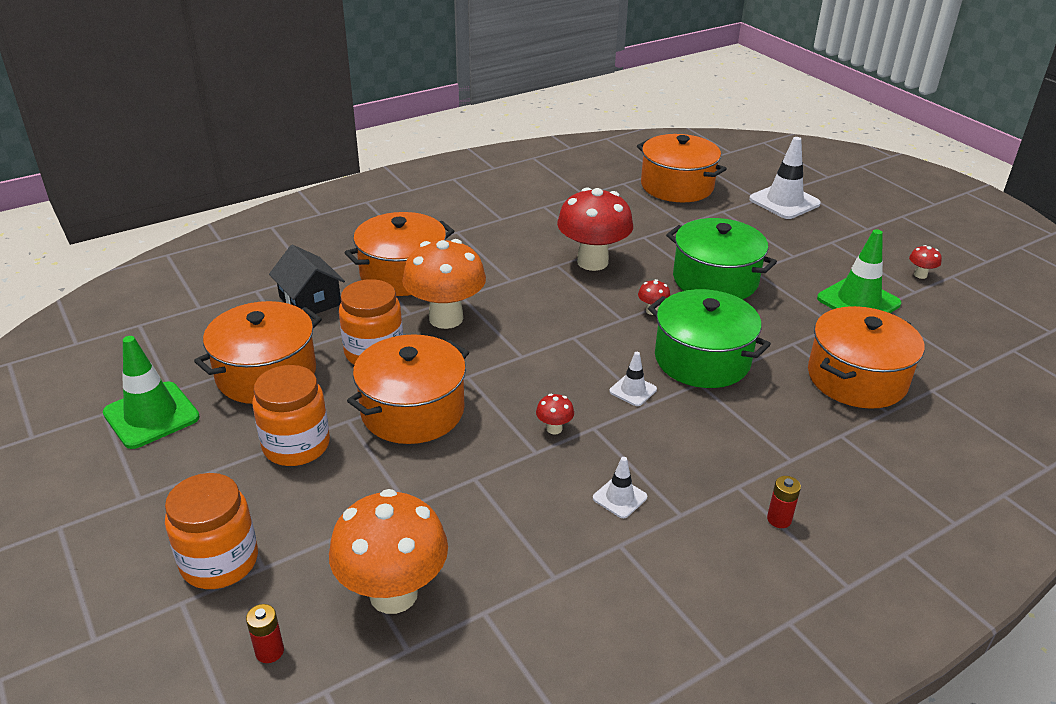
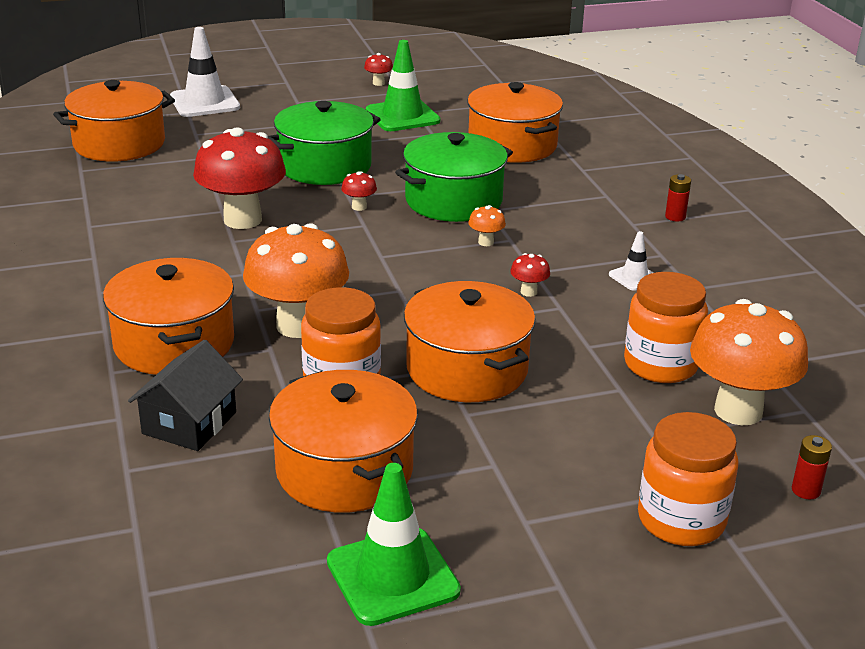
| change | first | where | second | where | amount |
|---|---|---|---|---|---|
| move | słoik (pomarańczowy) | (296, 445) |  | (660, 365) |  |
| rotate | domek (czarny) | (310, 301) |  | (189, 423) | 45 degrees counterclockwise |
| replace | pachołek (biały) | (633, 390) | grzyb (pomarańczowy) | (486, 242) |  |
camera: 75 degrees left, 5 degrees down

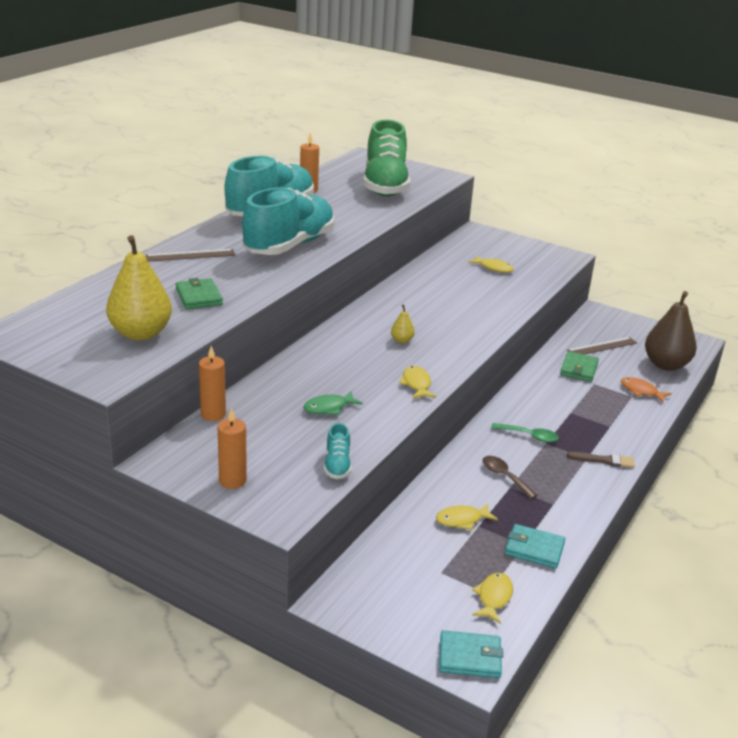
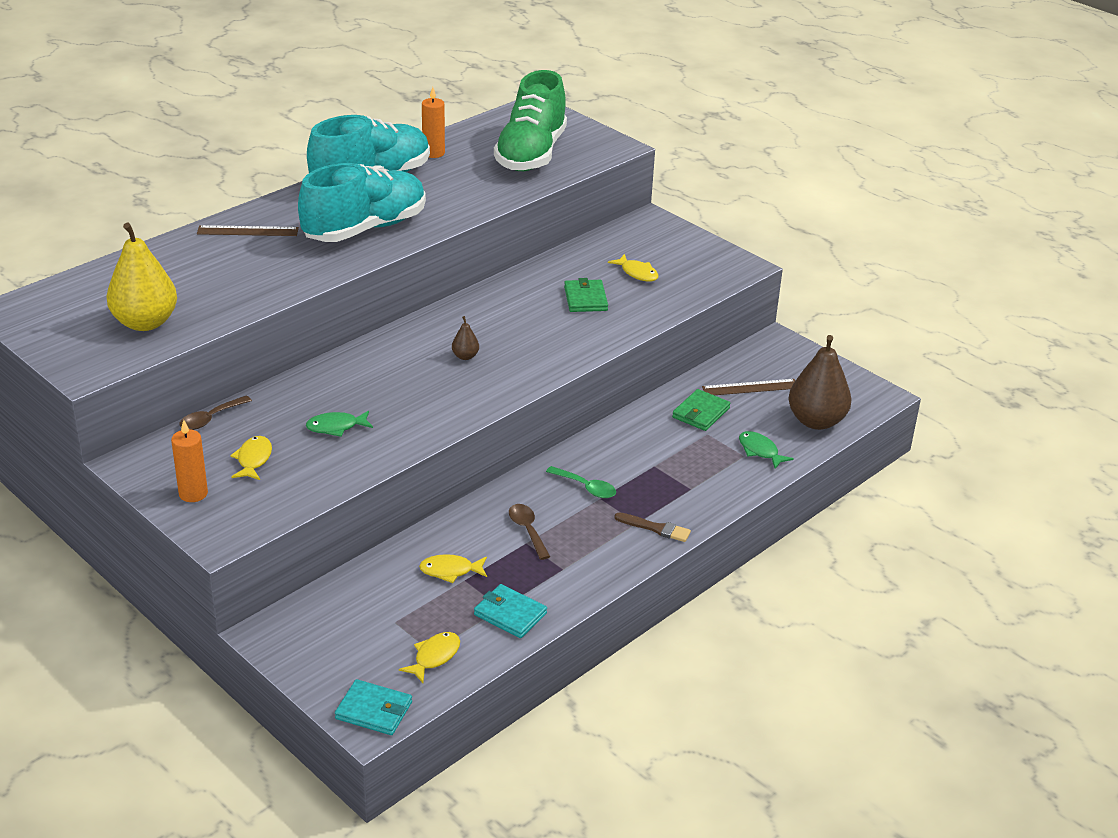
| change | first | where | second | where | amount |
|---|---|---|---|---|---|
| move | portfel (zielony) | (199, 297) |  | (585, 299) |  |
| replace | świeca (pomarańczowy) | (213, 414) | łyżka (brązowy) | (211, 418) |  |
| delete | but (turkusowy) | (337, 465) |  |  |  |
| recolor | gruszka (żółty) | (402, 340) | gruszka (brązowy) | (465, 356) |  |
| move | ryba (żółty) | (416, 384) |  | (253, 459) |  |
| recolor | ryba (pomarańczowy) | (641, 391) | ryba (zielony) | (760, 451) |  |
camera: 15 degrees right, 5 degrees up

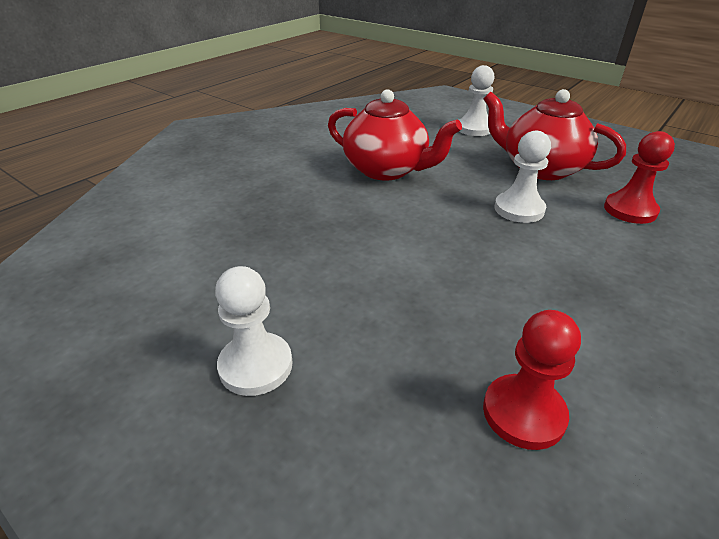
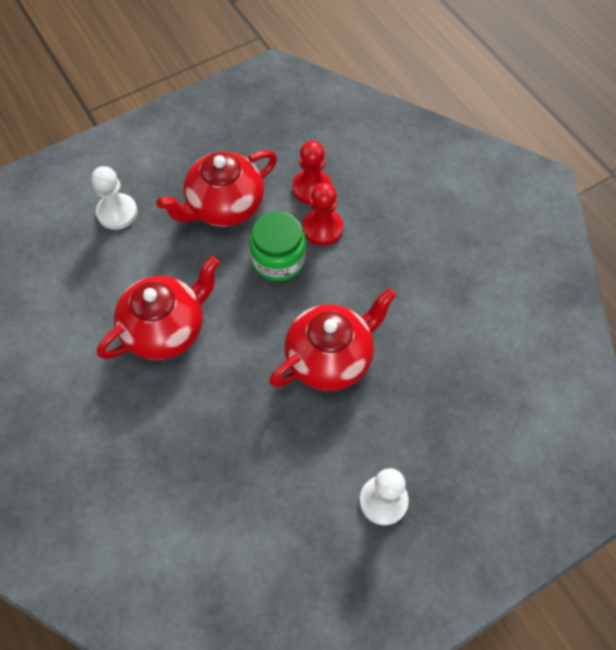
| change | first | where | second | where | amount |
|---|---|---|---|---|---|
| move | pionek (czerwony) | (523, 413) |  | (322, 228) |  |
| replace | pionek (biały) | (519, 209) | słoik (zielony) | (278, 259) |  |
| insert |  |  | imbryk (czerwony) | (330, 358) |  |
camera: 70 degrees left, 25 degrees up

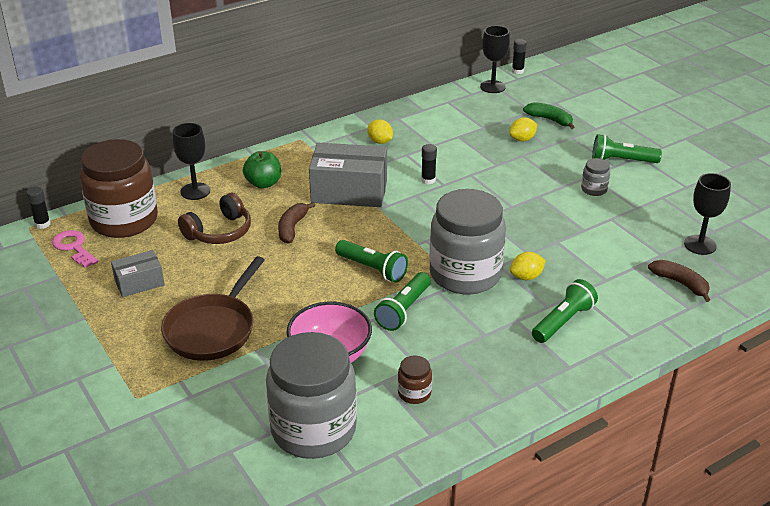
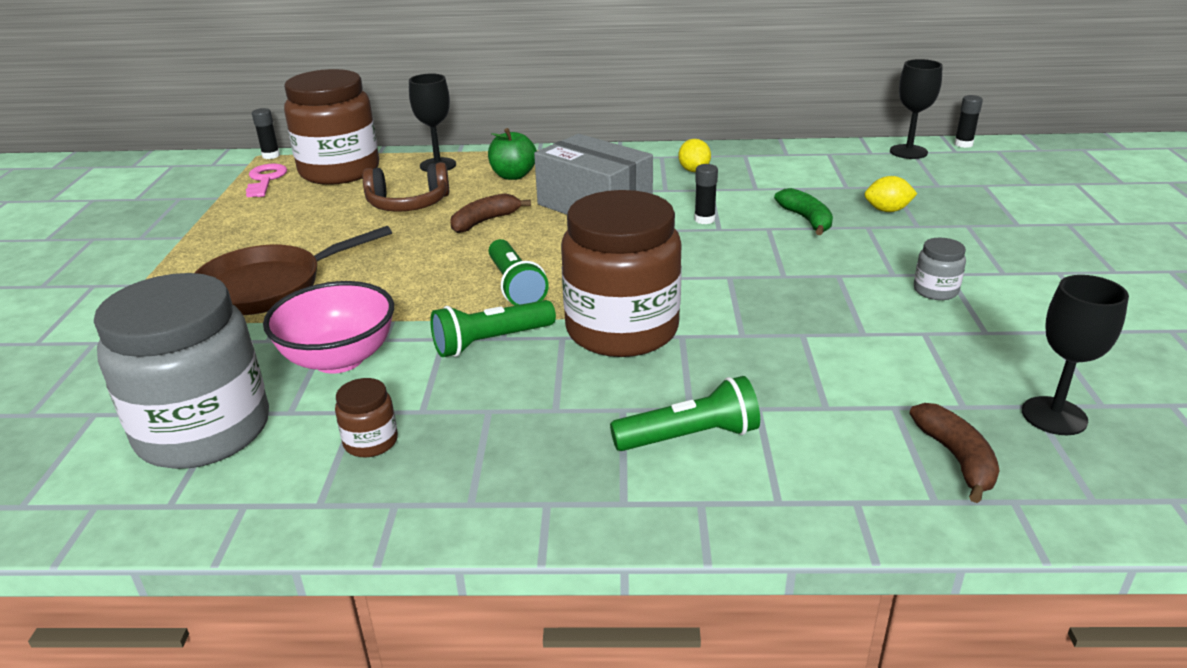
| change | first | where | second | where | amount |
|---|---|---|---|---|---|
| delete | pudełko (szary) | (139, 283) |  |  |  |
| recolor | słoik (szary) | (465, 274) | słoik (brązowy) | (622, 330) |  |
| delete | cytryna (żółty) | (526, 277) |  |  |  |
| move | banan (zielony) | (550, 120) |  | (806, 220) |  |
| delete | latarka (zielony) | (622, 160) |  |  |  |
camera: 35 degrees right, 5 degrees down

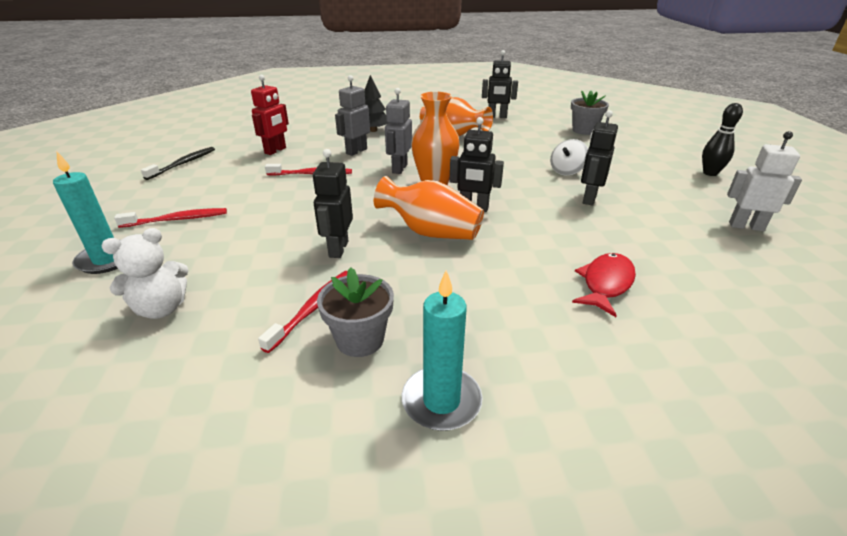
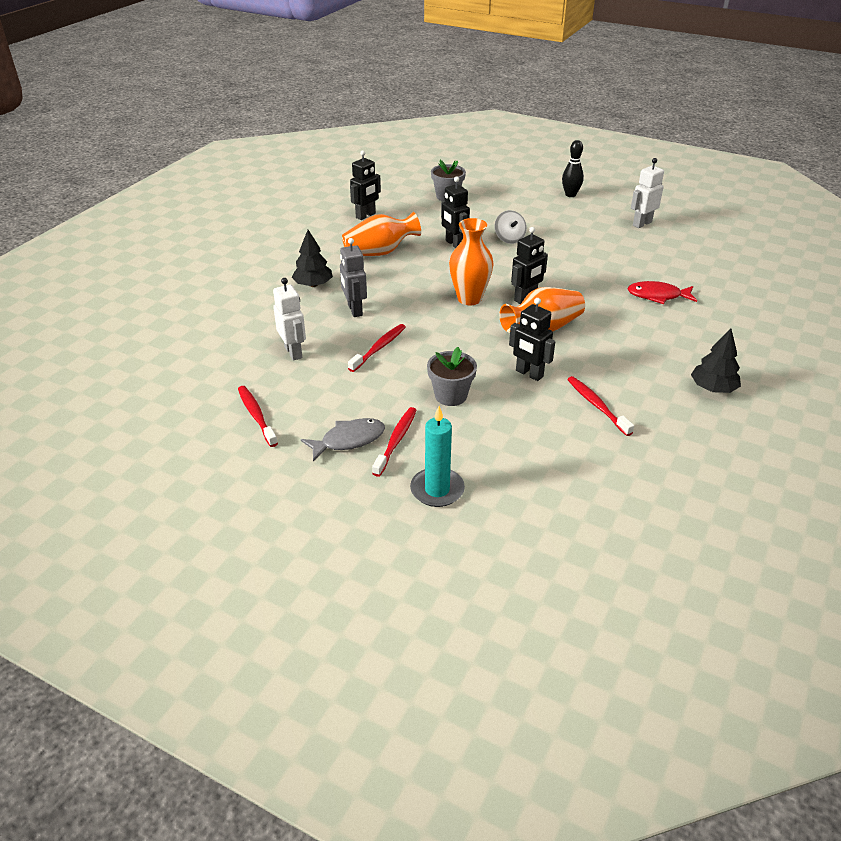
| change | first | where | second | where | amount |
|---|---|---|---|---|---|
| delete | miś (biały) | (161, 308) |  |  |  |
| recolor | szczoteczka do zębów (czarny) | (183, 164) | szczoteczka do zębów (czerwony) | (256, 416) |  |
| recolor | robot (czerwony) | (275, 150) | robot (biały) | (293, 352) |  |
| move | doniczka (szary) | (360, 339) |  | (451, 395) |  |
| delete | robot (szary) | (399, 169) |  |  |  |
| replace | świeca (turkusowy) | (441, 401) | drzewko (czarny) | (713, 388) |  |
| rotate | ryba (czerwony) | (605, 283) |  | (657, 296) | 60 degrees counterclockwise |
| move | robot (czarny) | (589, 199) |  | (454, 244) |  |
| insert |  |  | ryba (szary) | (349, 440) |  |
camera: 55 degrees left, 5 degrees up

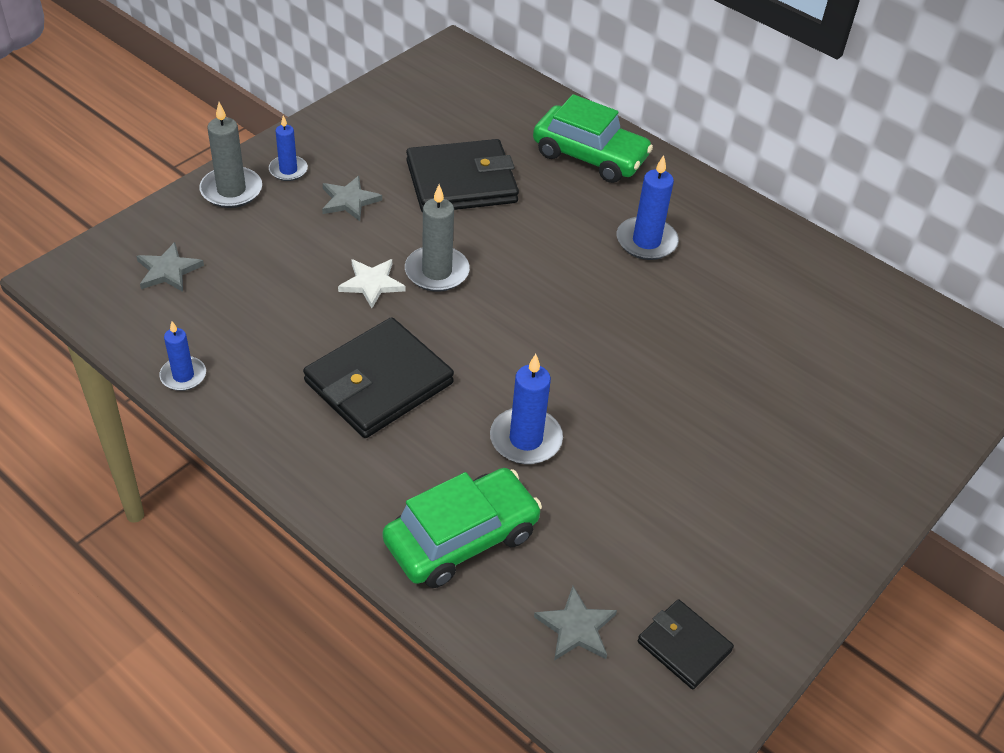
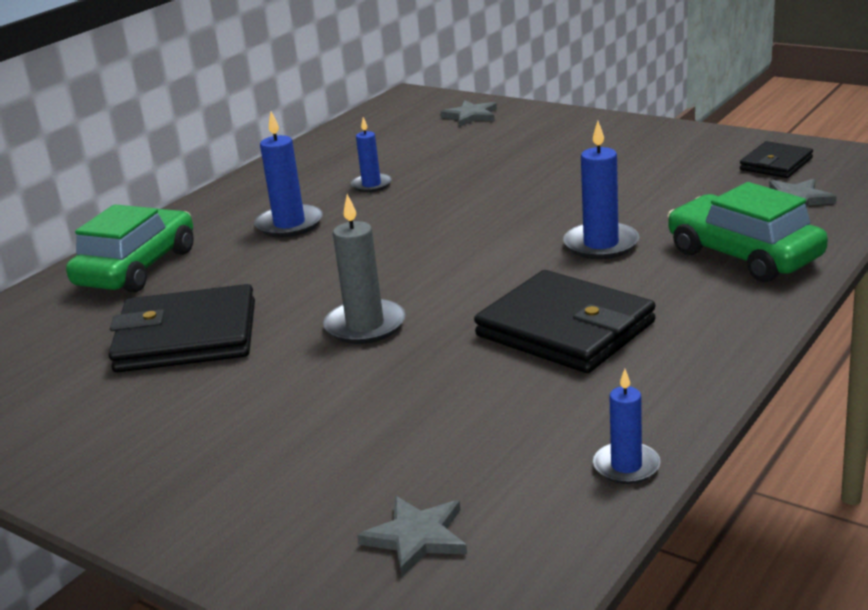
| change | first | where | second | where | amount |
|---|---|---|---|---|---|
| delete | świeca (szary) | (231, 190) |  |  |  |
| move | świeca (niebieski) | (288, 170) |  | (371, 185) |  |
| move | gwiazda (szary) | (349, 201) |  | (471, 116) |  |
| delete | gwiazda (biały) | (371, 284) |  |  |  |
| rotate | portfel (czarny) | (461, 182) |  | (186, 337) | 75 degrees counterclockwise |
camera: 90 degrees left, 20 degrees down

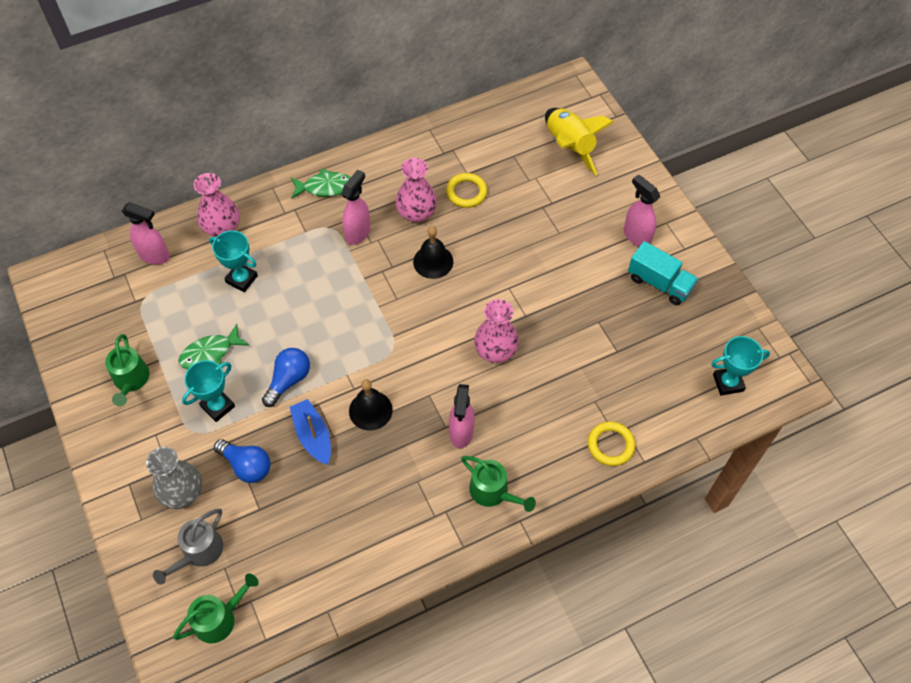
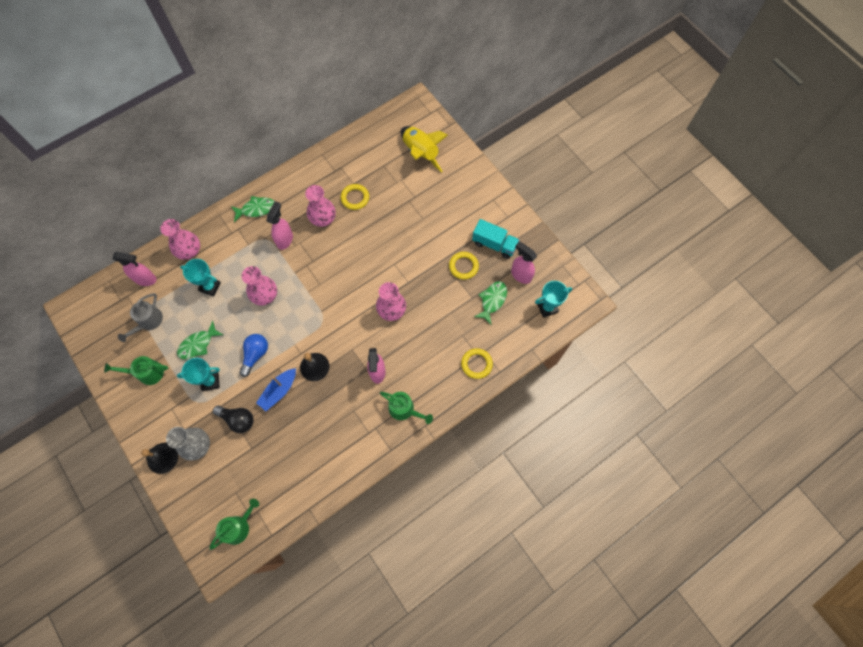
| change | first | where | second | where | amount |
|---|---|---|---|---|---|
| rotate | konewka (zielony) | (131, 380) |  | (147, 373) | 105 degrees clockwise |
| move | konewka (szary) | (199, 552) |  | (148, 322) |  |
| rotate | puchar (turkusowy) | (217, 406) |  | (210, 381) | 45 degrees clockwise |
| recolor | żarówka (niebieski) | (247, 466) | żarówka (czarny) | (238, 420) |  |
| rotate | łódka (niebieski) | (313, 436) |  | (279, 391) | 105 degrees counterclockwise |
| move | dzwonek (czarny) | (433, 261) |  | (162, 458) |  |
| move | spryskiwacz (różowy) | (636, 236) |  | (520, 275) |  |
| insert |  |  | wazon (różowy) | (265, 295) |  |
| insert |  |  | pierścień (żółty) | (463, 266) |  |
| insert |  |  | ryba (zielony) | (492, 300) |  |
camera: 10 degrees left, 10 degrees up

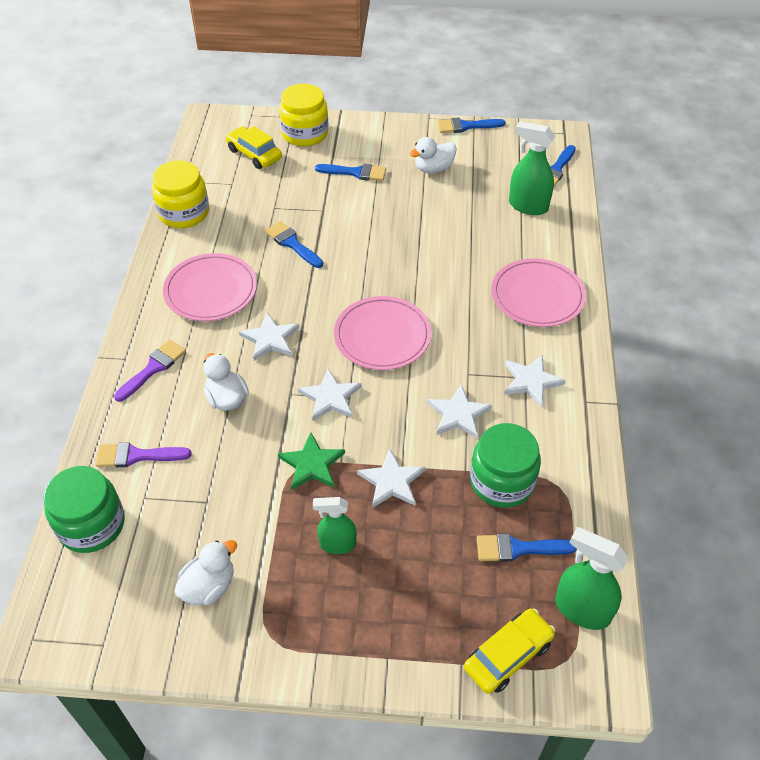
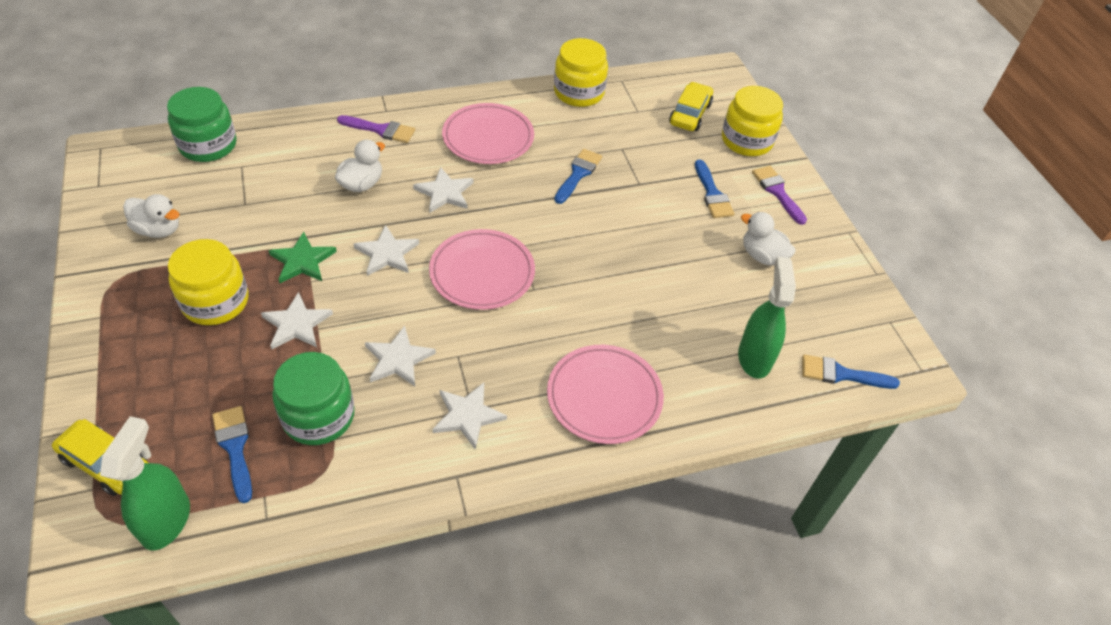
| change | first | where | second | where | amount |
|---|---|---|---|---|---|
| move | pędzel (fioletowy) | (137, 456) |  | (777, 192) |  |
| replace | spryskiwacz (zielony) | (337, 544) | słoik (żółty) | (215, 302) |  |
| delete | pędzel (niebieski) | (466, 126) |  |  |  |
camera: 65 degrees right, 0 degrees up

